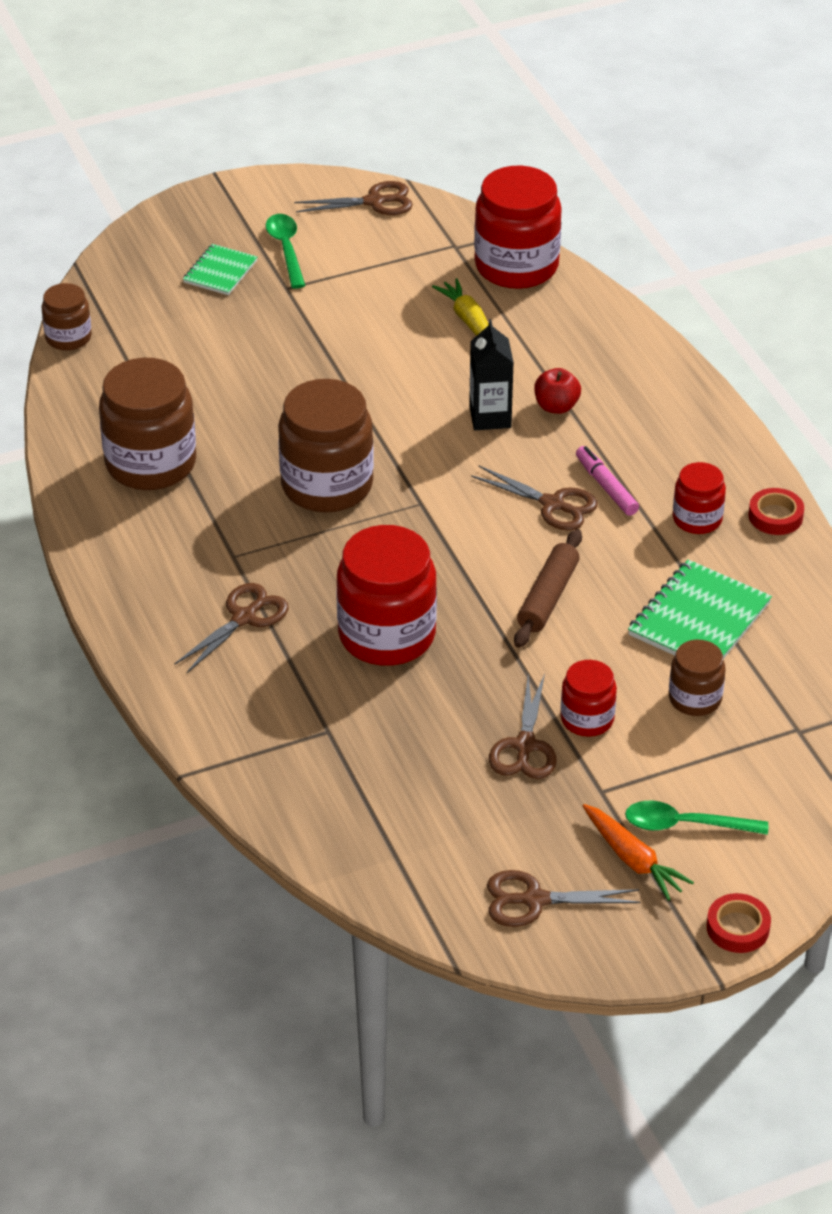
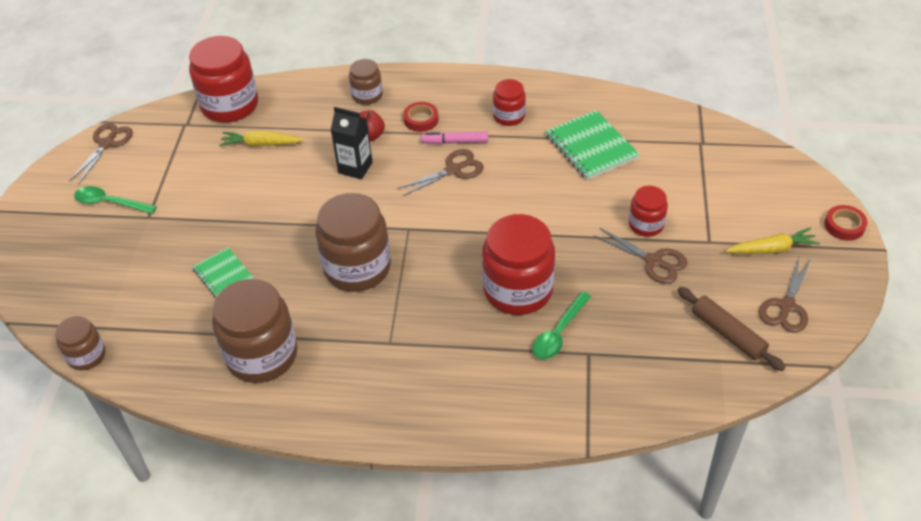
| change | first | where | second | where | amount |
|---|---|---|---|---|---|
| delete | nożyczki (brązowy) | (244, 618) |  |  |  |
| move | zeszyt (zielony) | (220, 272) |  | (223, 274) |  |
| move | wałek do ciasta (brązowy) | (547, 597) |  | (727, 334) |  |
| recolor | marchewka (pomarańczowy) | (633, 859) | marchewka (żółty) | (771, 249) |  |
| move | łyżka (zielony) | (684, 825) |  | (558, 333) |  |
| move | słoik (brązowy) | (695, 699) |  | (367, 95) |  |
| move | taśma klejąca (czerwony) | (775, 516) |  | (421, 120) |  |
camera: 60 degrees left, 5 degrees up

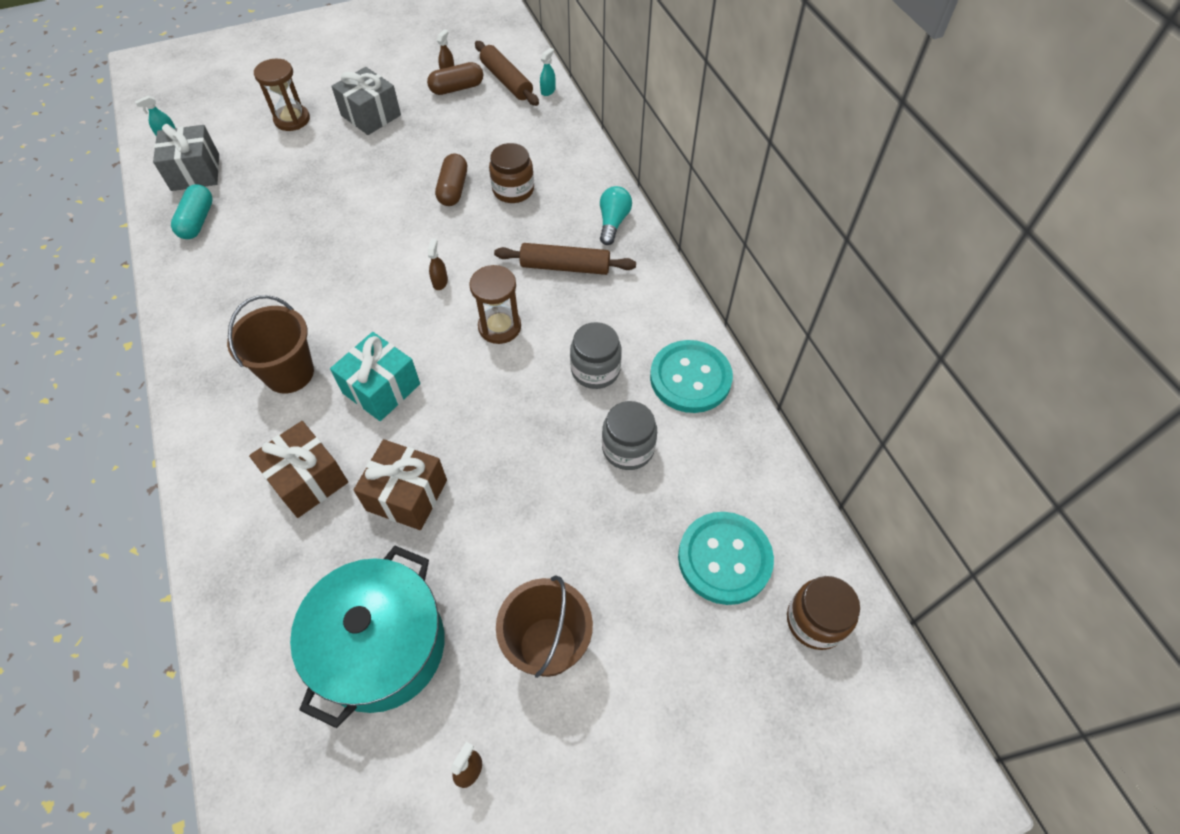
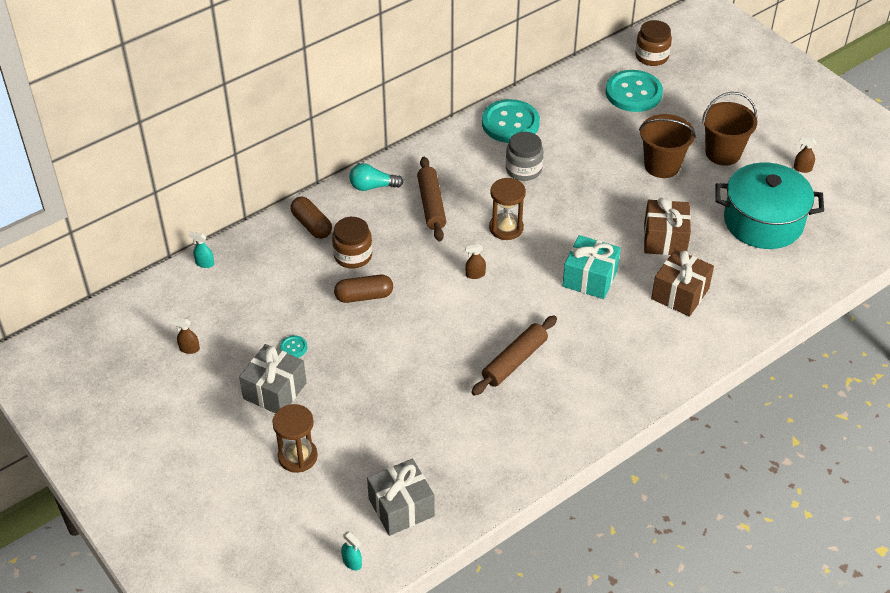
| change | first | where | second | where | amount |
|---|---|---|---|---|---|
| delete | kapsułka (turkusowy) | (198, 221) |  |  |  |
| move | wiadro (brązowy) | (289, 373) |  | (662, 166) |  |
| move | kapsułka (brązowy) | (457, 88) |  | (311, 225) |  |
| move | wałek do ciasta (brązowy) | (506, 81) |  | (514, 361) |  |
| delete | słoik (szary) | (628, 448) |  |  |  |
| insert |  |  | guzik (turkusowy) | (293, 347) |  |
camera: 105 degrees left, 10 degrees down

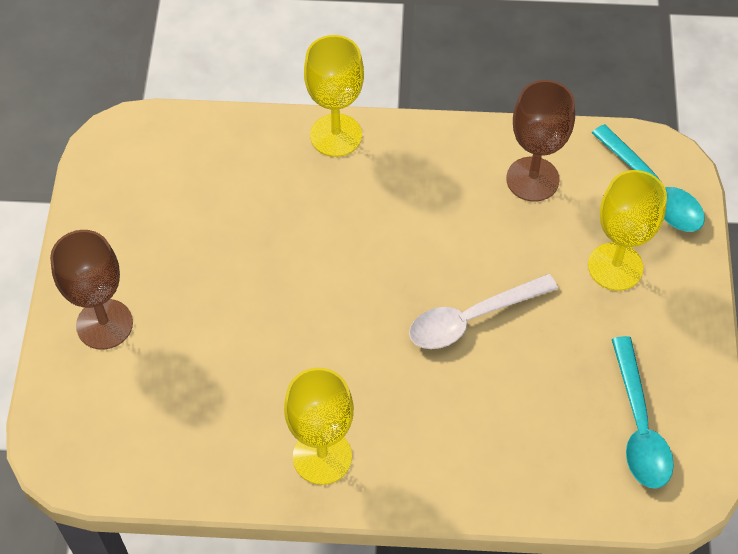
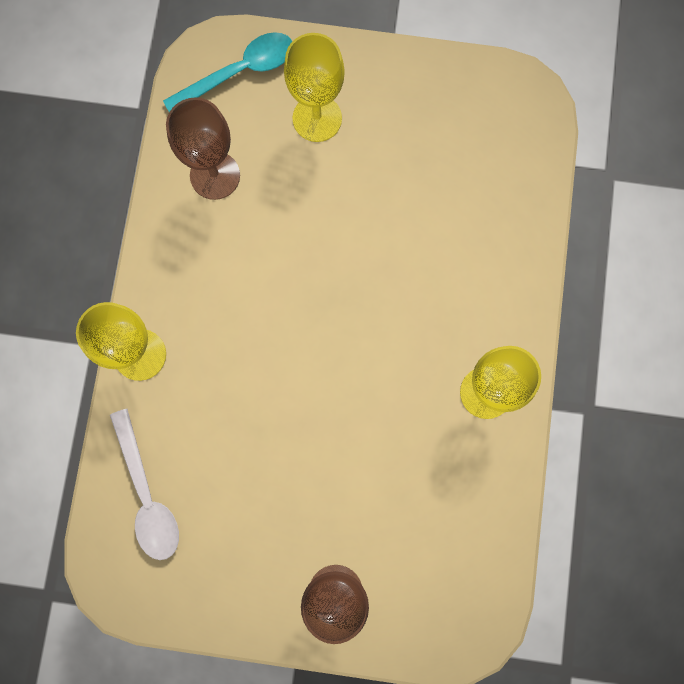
| change | first | where | second | where | amount |
|---|---|---|---|---|---|
| move | łyżka (biały) | (472, 318) |  | (147, 494) |  |
| delete | łyżka (turkusowy) | (639, 425) |  |  |  |
camera: 85 degrees left, 20 degrees up

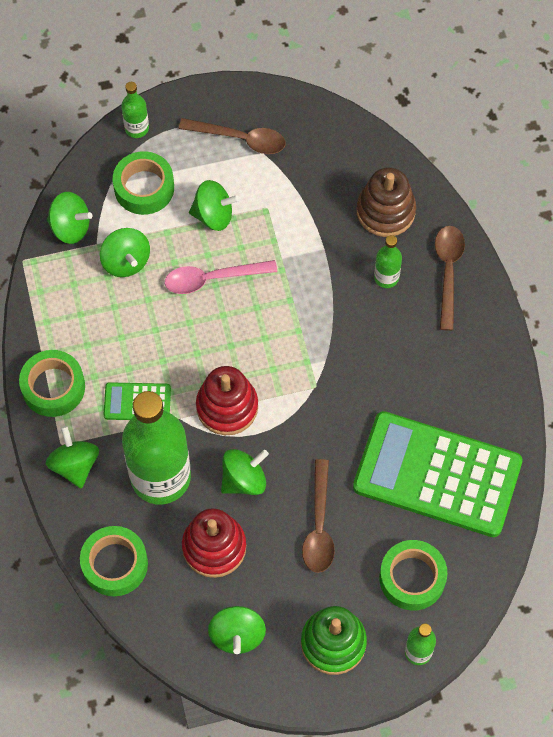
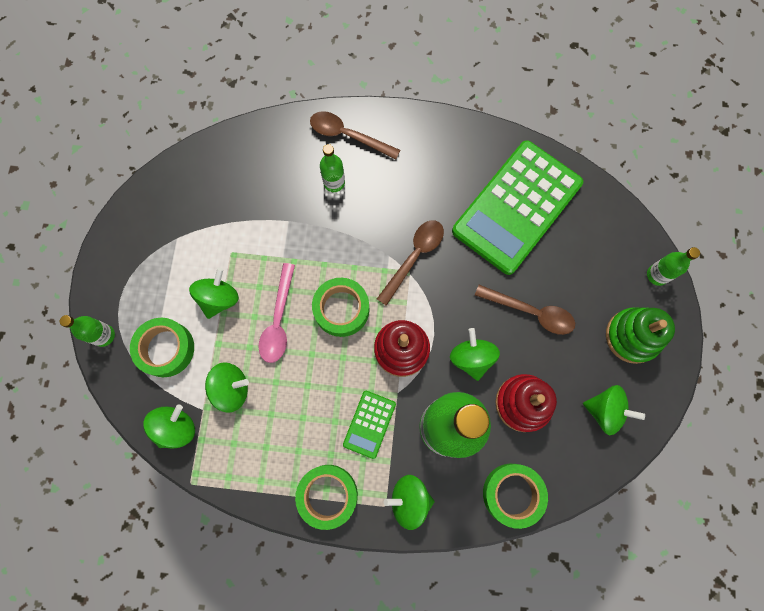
| change | first | where | second | where | amount |
|---|---|---|---|---|---|
| move | łyżka (brązowy) | (240, 139) |  | (414, 257) |  |
| delete | zabawka nakładanka (brązowy) | (385, 211) |  |  |  |
| move | taśma klejąca (zielony) | (412, 578) |  | (341, 309) |  |
camera: 70 degrees left, 10 degrees up

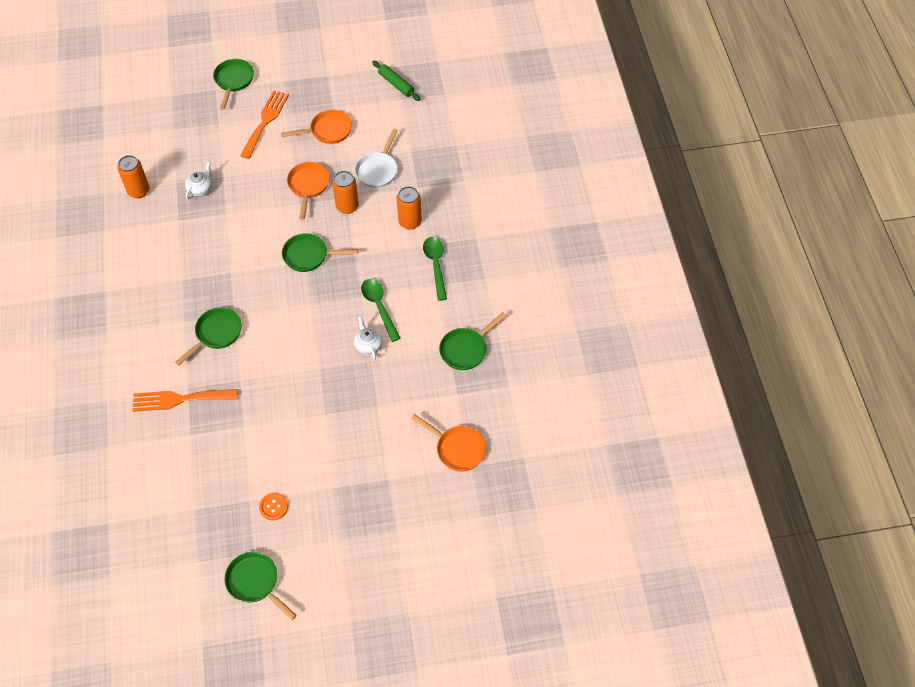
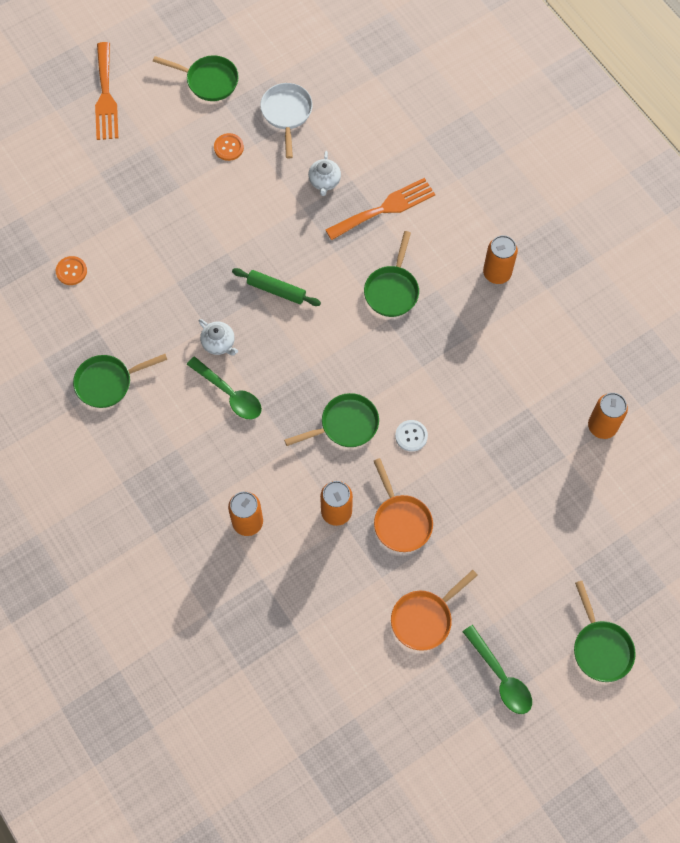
| change | first | where | second | where | amount |
|---|---|---|---|---|---|
| move | imbryk (biały) | (200, 189) |  | (324, 181) |  |
| move | widelec (pomarańczowy) | (265, 121) |  | (105, 96) |  |
| move | patelnia (biały) | (377, 170) |  | (287, 114) |  |
| move | wałek do ciasta (zielony) | (396, 84) |  | (276, 290) |  |
| replace | patelnia (pomarańczowy) | (457, 449) | guzik (pomarańczowy) | (71, 271) |  |
| move | łyżka (zielony) | (436, 265) |  | (500, 676) |  |
| rotate | patelnia (zielony) | (466, 349) |  | (108, 382) | 135 degrees counterclockwise |
| insert |  |  | guzik (biały) | (411, 436) |  |
| insert |  |  | puszka (pomarańczowy) | (497, 273) |  |
camera: 155 degrees right, 10 degrees up

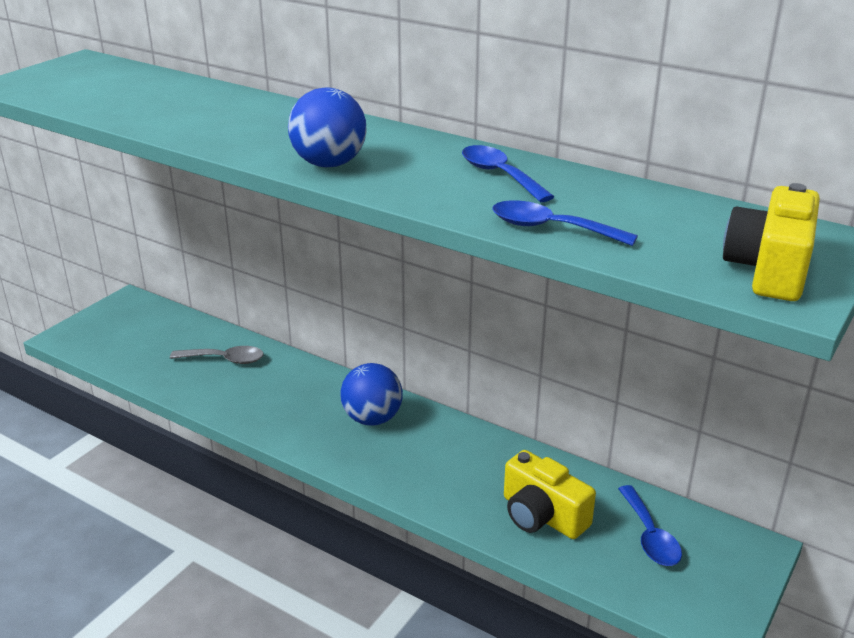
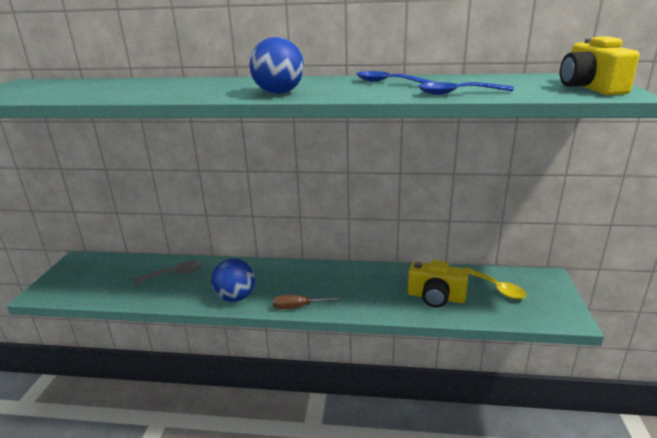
| change | first | where | second | where | amount |
|---|---|---|---|---|---|
| move | piłka (niebieski) | (372, 418) |  | (235, 297) |  |
| recolor | łyżka (niebieski) | (650, 536) | łyżka (żółty) | (497, 288) |  |
| insert |  |  | śrubokręt (brązowy) | (298, 307) |  |
camera: 25 degrees left, 5 degrees down

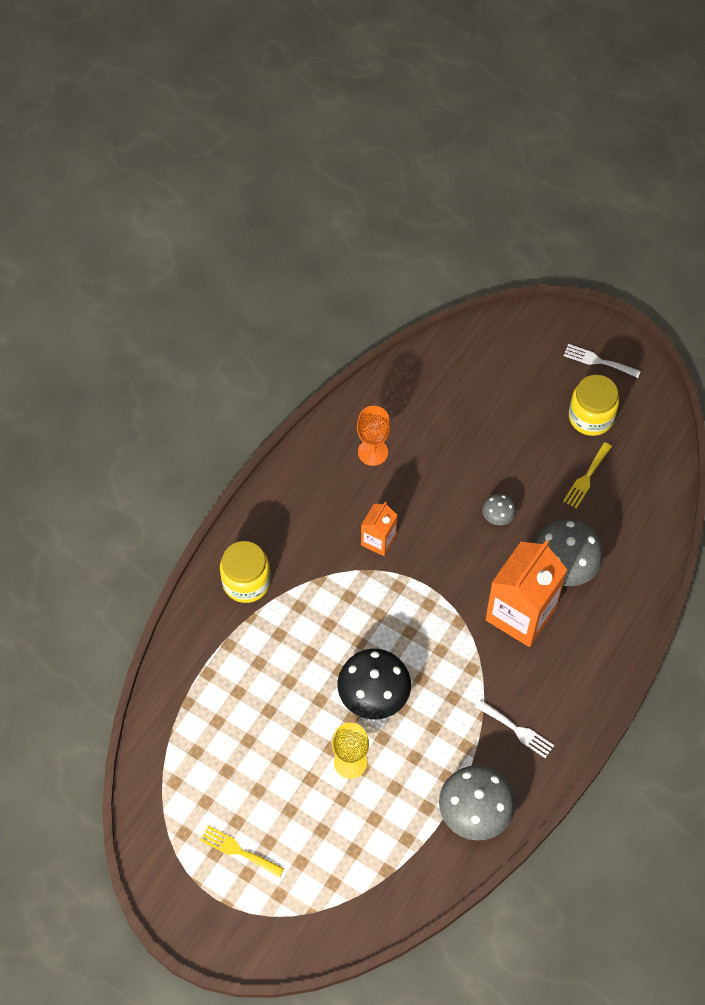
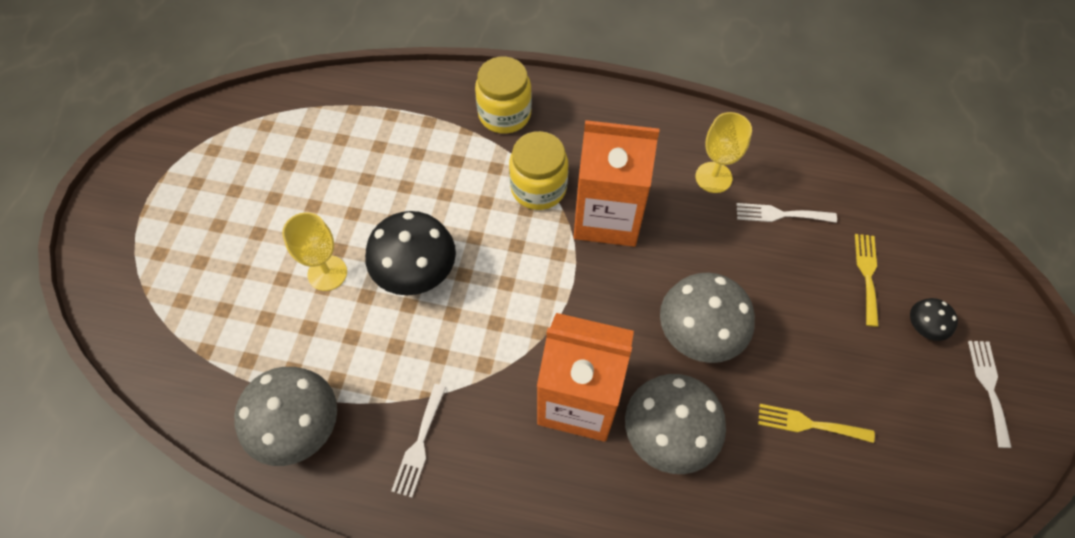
| change | first | where | second | where | amount |
|---|---|---|---|---|---|
| move | widelec (żółty) | (238, 850) |  | (867, 274) |  |
| recolor | kielich (pomarańczowy) | (373, 452) | kielich (żółty) | (713, 177) |  |
| resize | karton mleka (pomarańczowy) | (378, 540) |  | (607, 216) | x1.94 |
| resize | grzyb (szary) | (498, 516) |  | (699, 332) | x2.04 |
| move | słoik (żółty) | (591, 417) |  | (538, 188) |  |
| insert |  |  | widelec (biały) | (780, 214) |  |
| insert |  |  | grzyb (czarny) | (924, 326) |  |
camera: 70 degrees right, 0 degrees up

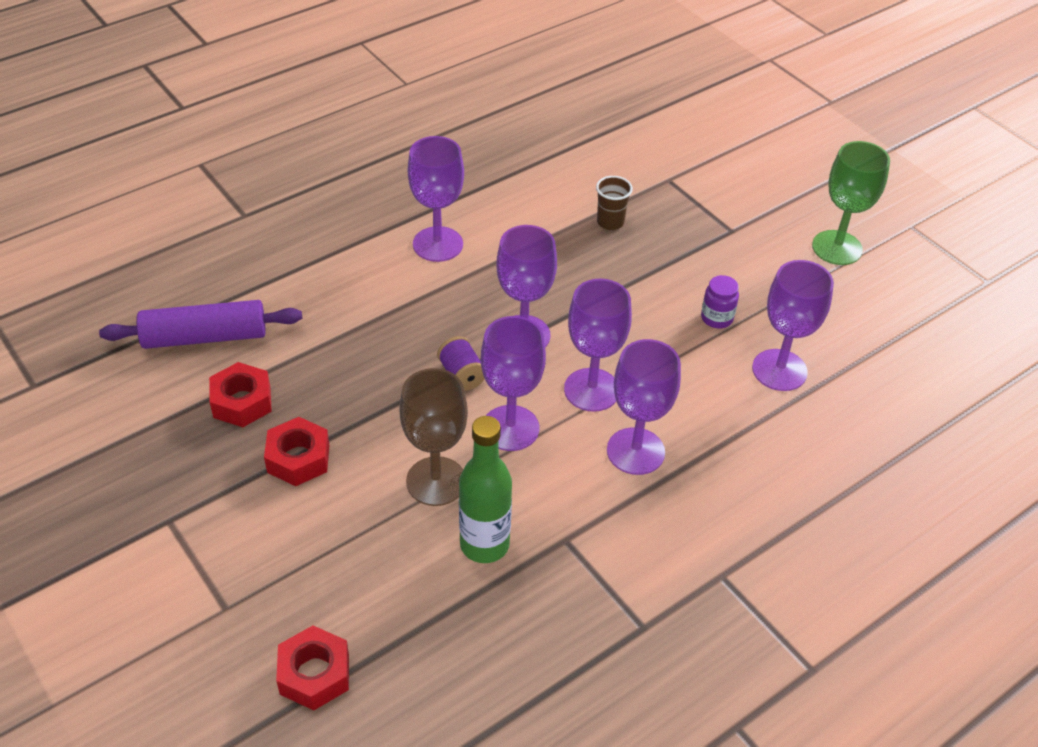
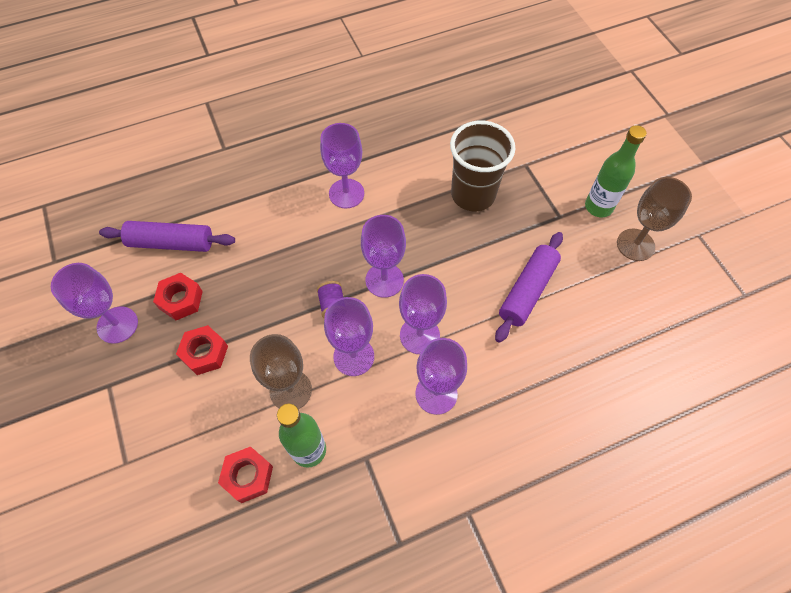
| change | first | where | second | where | amount |
|---|---|---|---|---|---|
| move | nakrętka (czerwony) | (314, 674) |  | (248, 476) |  |
| resize | szklanka (brązowy) | (610, 222) |  | (473, 195) | x2.25 |
| replace | słoik (fioletowy) | (716, 318) | wałek do ciasta (fioletowy) | (527, 290) |  |
| move | kielich (fioletowy) | (779, 370) |  | (117, 325) |  |
| recolor | kielich (zielony) | (837, 248) | kielich (brązowy) | (635, 245) |  |
| insert |  |  | butelka (zielony) | (598, 207) |  |
camera: 15 degrees right, 15 degrees up

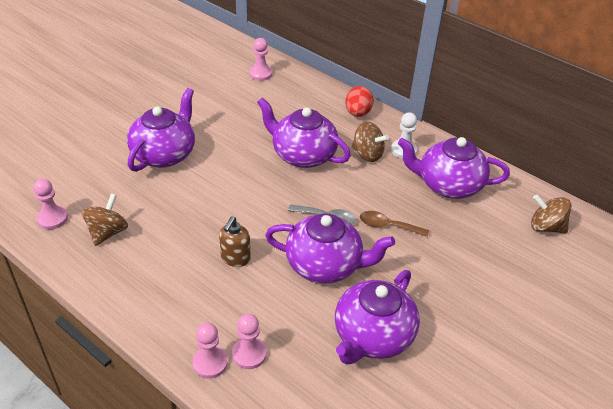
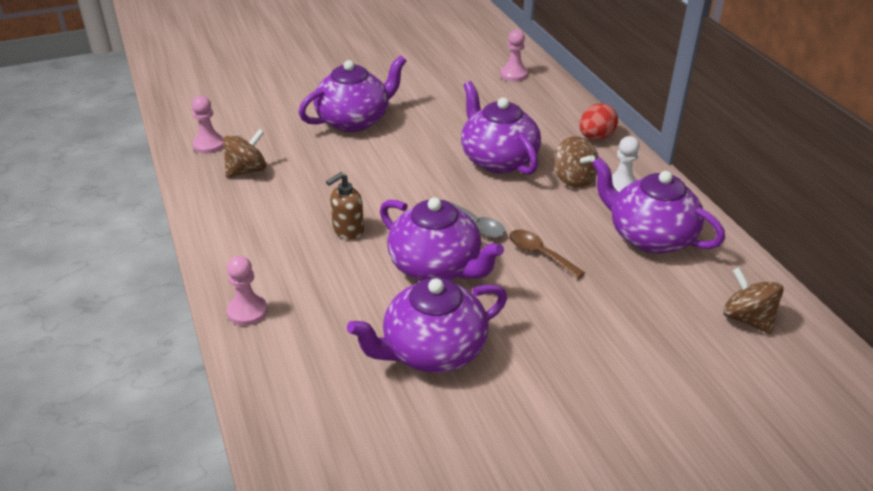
| change | first | where | second | where | amount |
|---|---|---|---|---|---|
| delete | pionek (różowy) | (249, 354) |  |  |  |
camera: 30 degrees right, 5 degrees down

